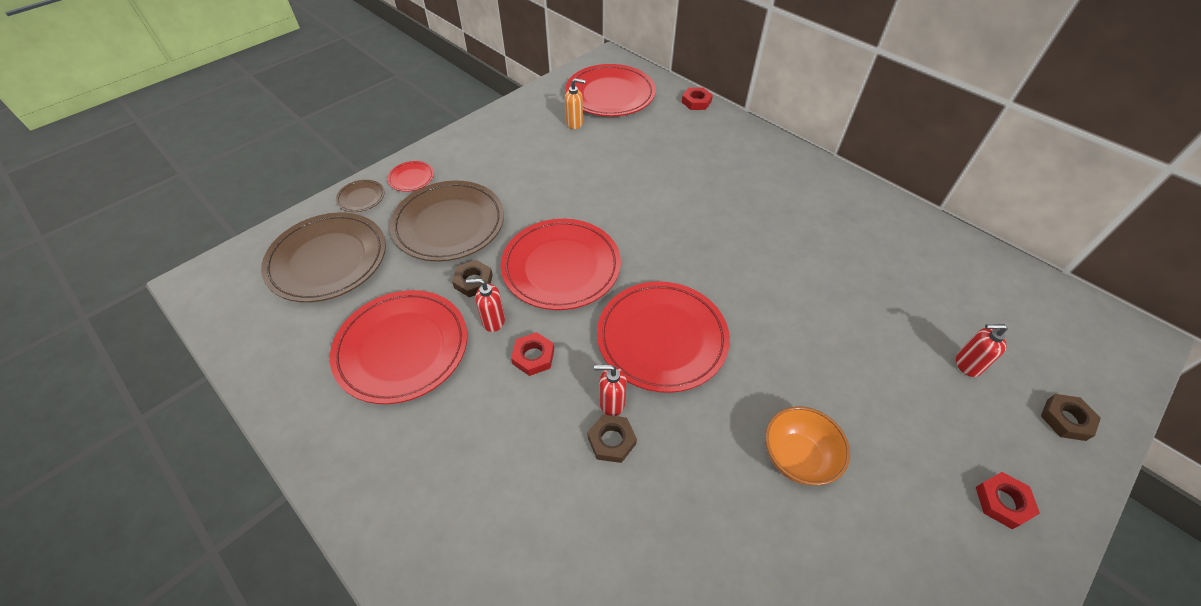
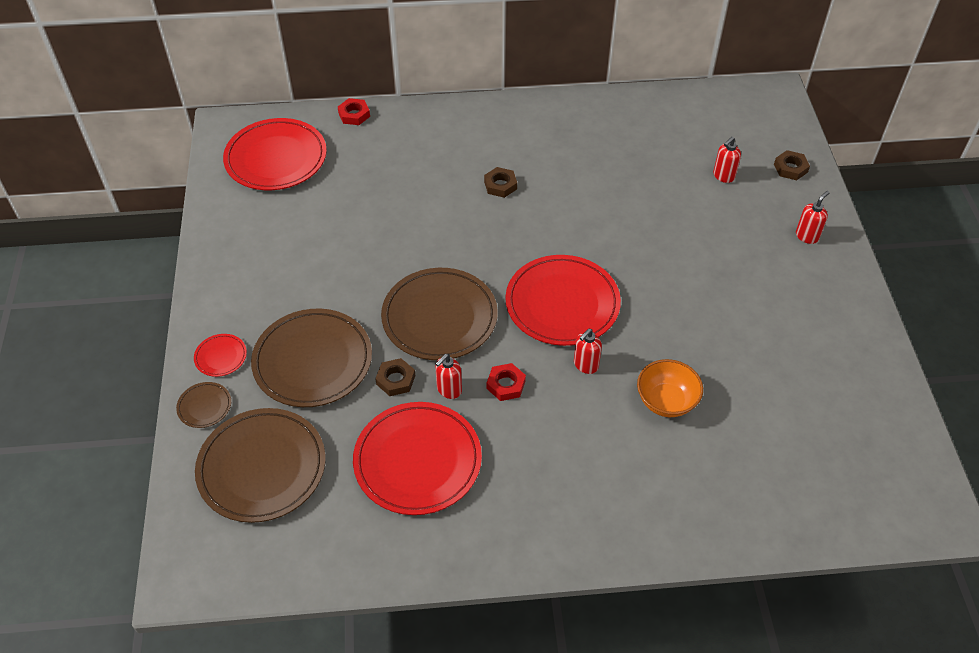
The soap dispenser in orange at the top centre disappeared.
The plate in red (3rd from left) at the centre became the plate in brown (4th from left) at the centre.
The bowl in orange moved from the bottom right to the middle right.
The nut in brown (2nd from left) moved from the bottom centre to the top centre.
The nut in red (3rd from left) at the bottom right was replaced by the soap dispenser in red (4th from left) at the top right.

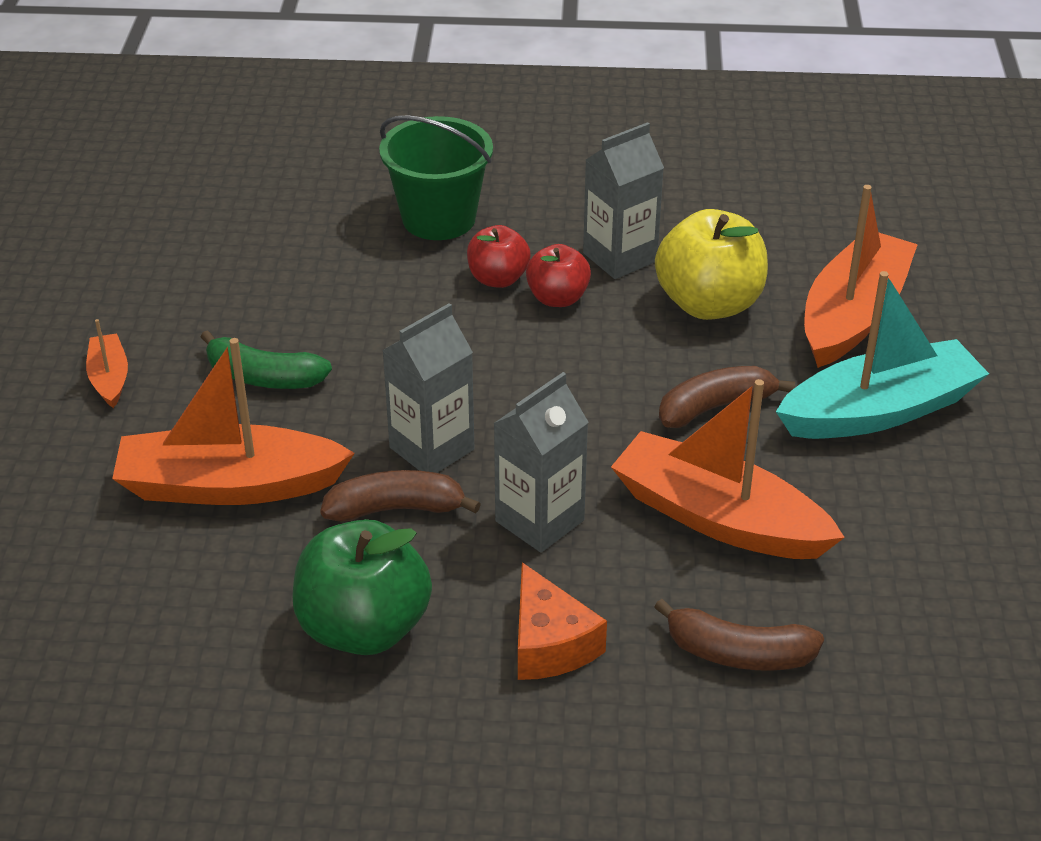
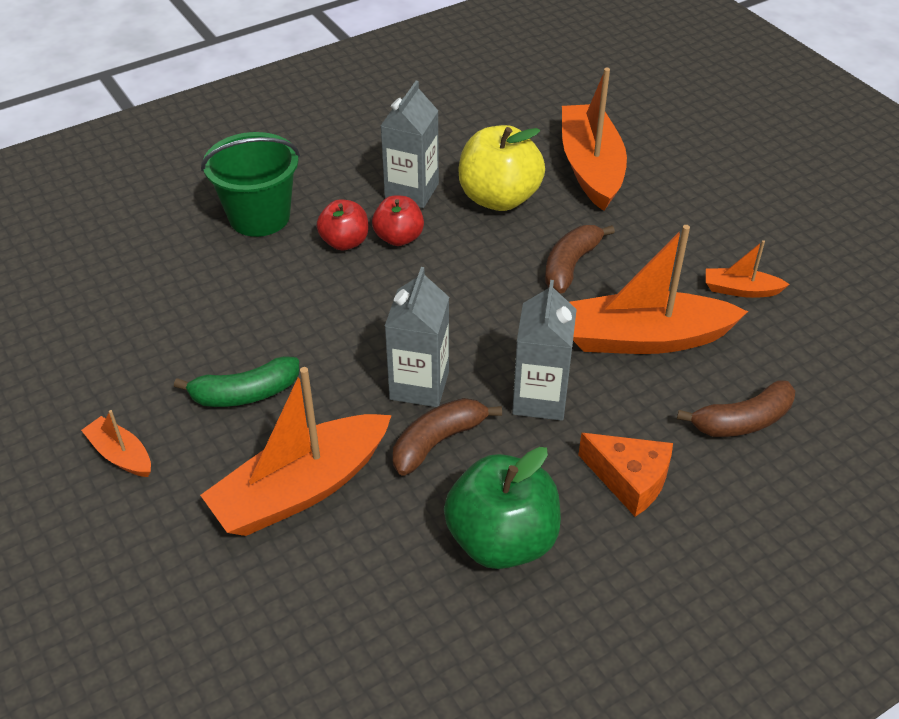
The boat in turquoise at the middle right disappeared.
The boat in orange (5th from left) at the middle right appeared.

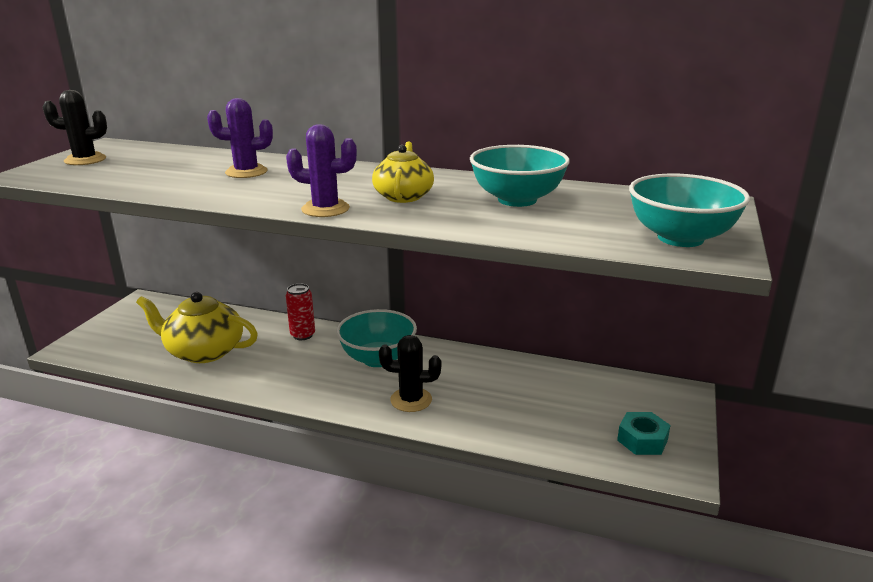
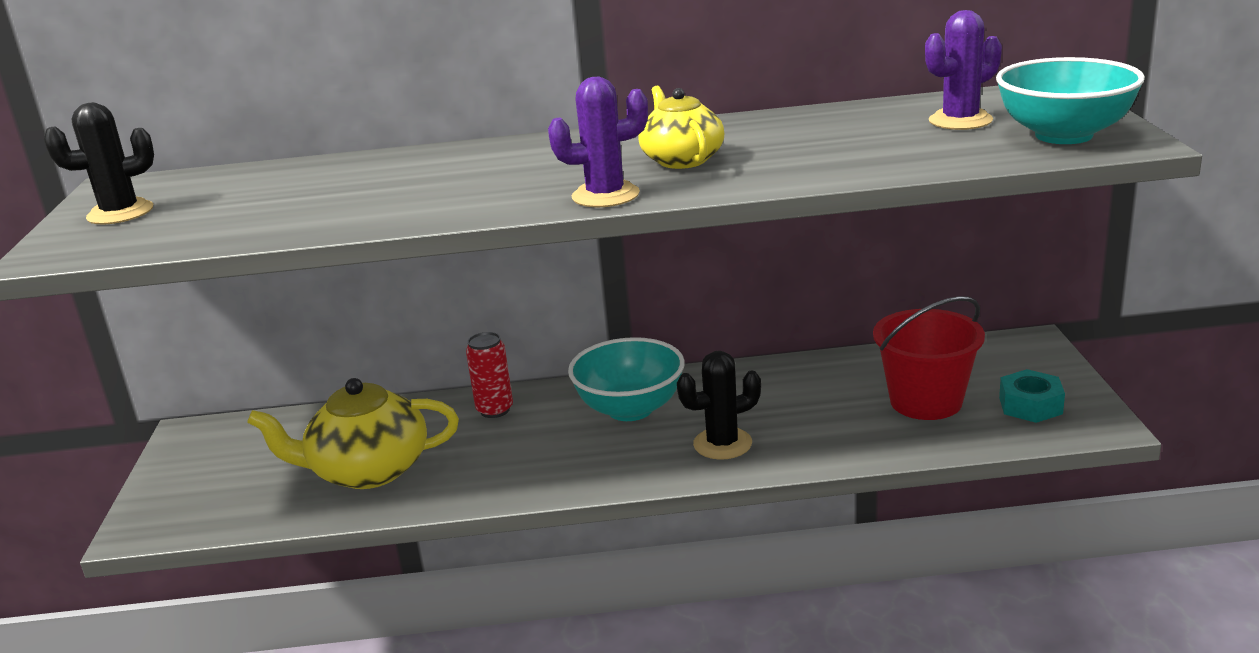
The cactus in purple (1st from left in the first image) moved from the top left to the top right.
The bowl in turquoise (2nd from left) at the top centre disappeared.
The bucket in red at the middle right appeared.

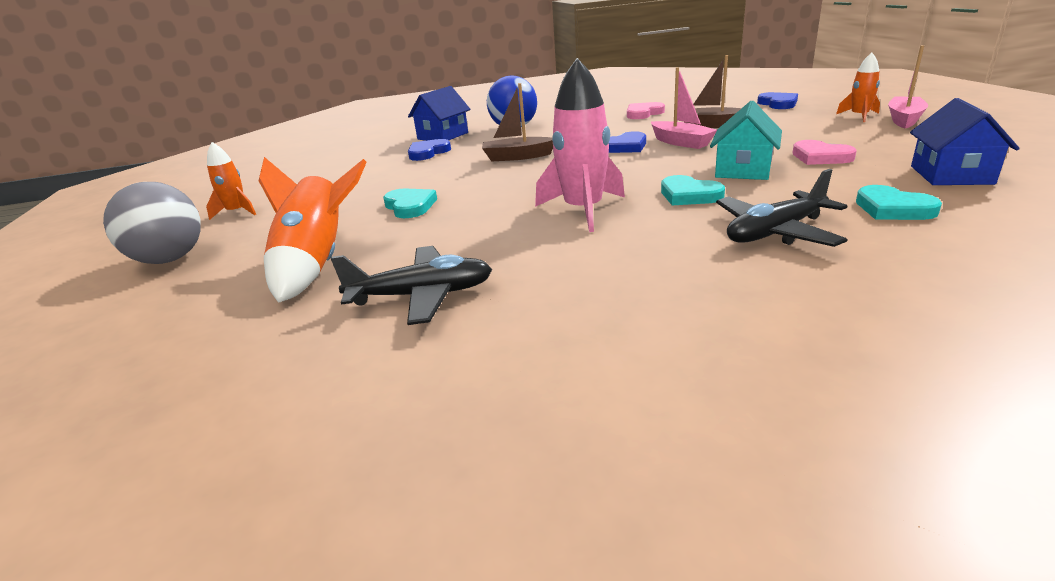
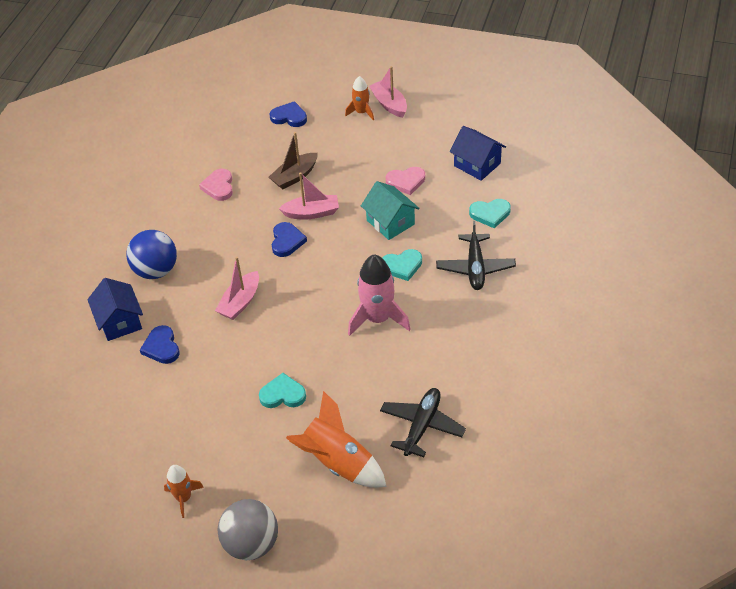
The boat in brown (1st from left) at the top centre became the boat in pink (1st from left) at the middle left.

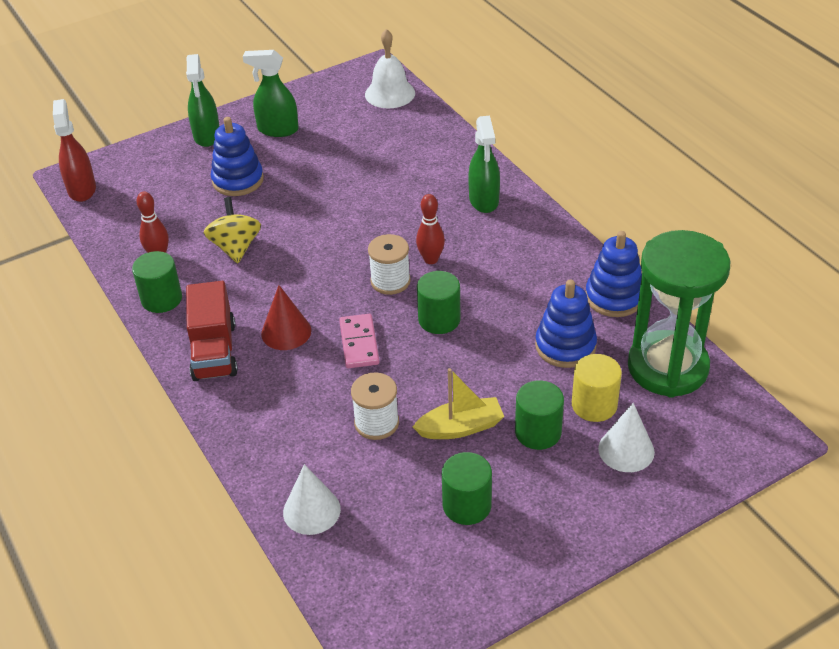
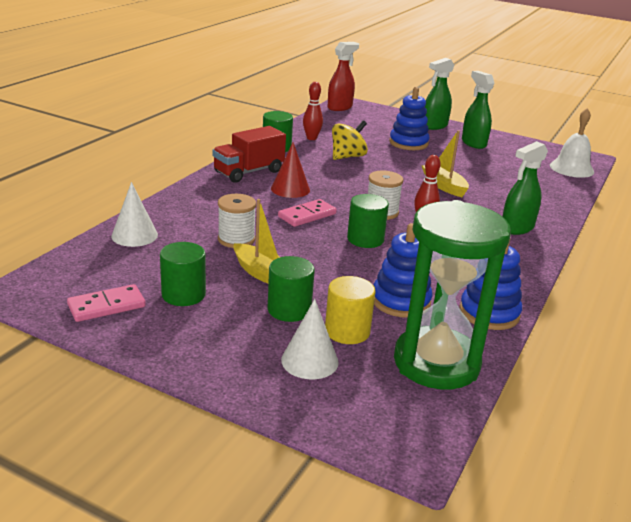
The boat in yellow (2nd from left) at the top right appeared.
The domino in pink (1st from left) at the middle left appeared.

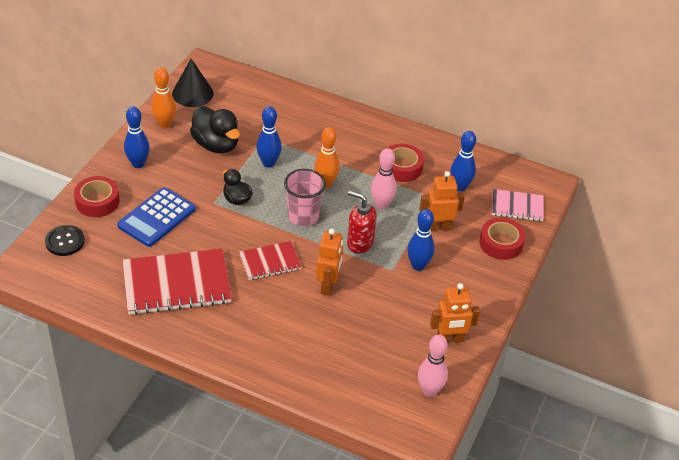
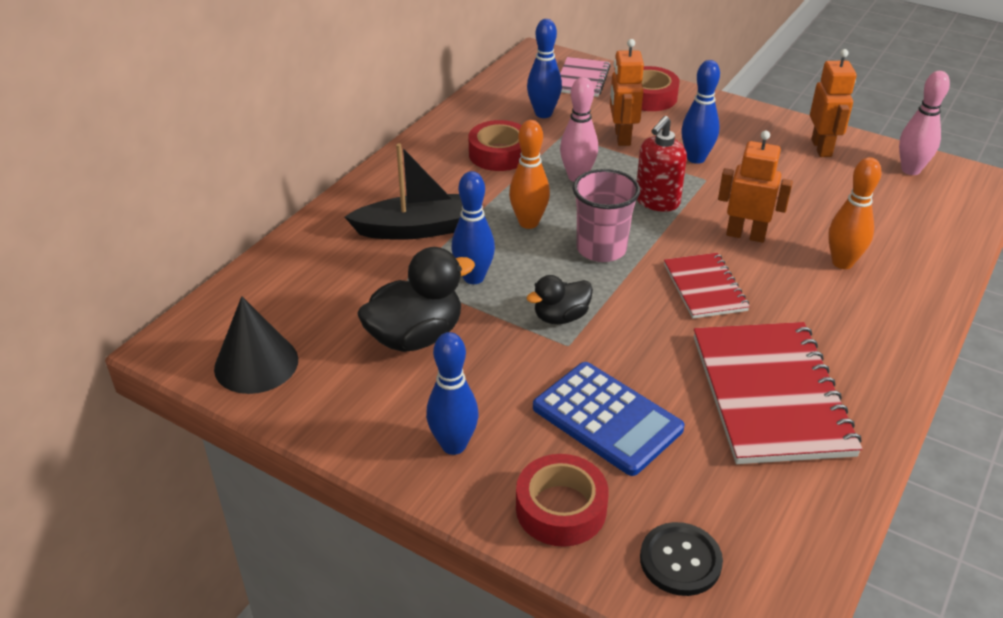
The bowling pin in orange (1st from left in the first image) moved from the top left to the middle right.
The boat in black at the top centre appeared.

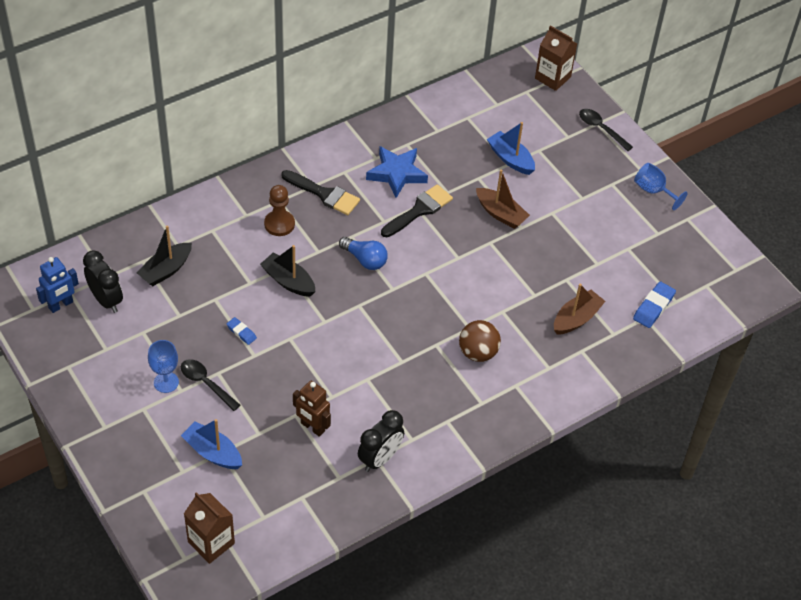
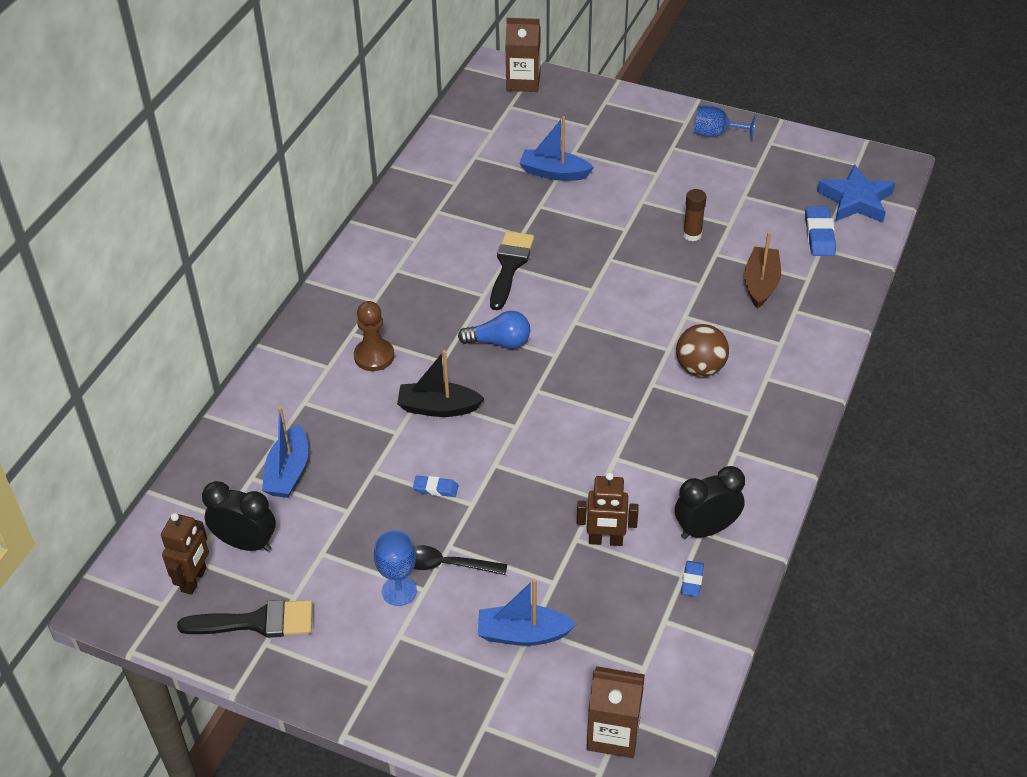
The spoon in black (2nd from left) at the top right disappeared.
The star in blue moved from the top centre to the top right.
The boat in brown (1st from left) at the top centre disappeared.
The brush in black (1st from left) moved from the top centre to the bottom left.
The boat in black (1st from left) at the middle left became the boat in blue (1st from left) at the middle left.
The robot in blue at the middle left became the robot in brown (1st from left) at the bottom left.
The clock in black (2nd from left) at the bottom centre turned 120 degrees counterclockwise.
The glue stick in brown at the top right appeared.
The eraser in blue (2nd from left) at the bottom right appeared.

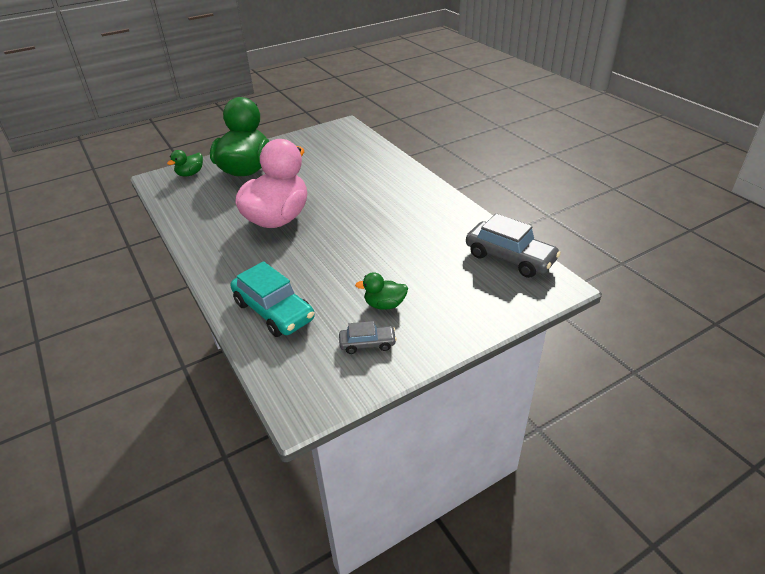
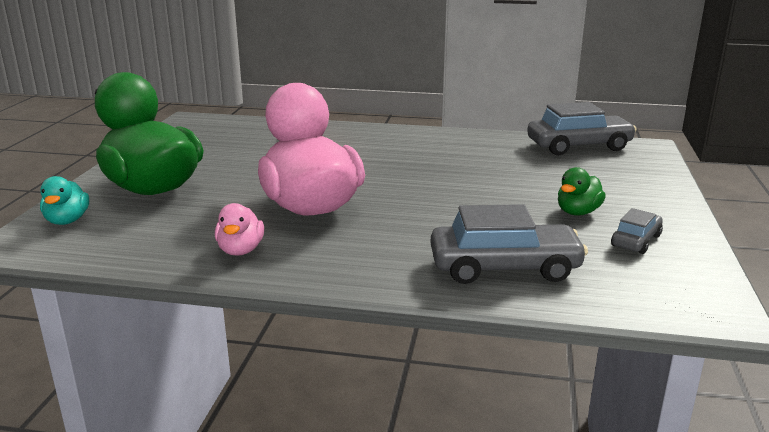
The duck in green (1st from left) at the top left became the duck in turquoise at the middle left.
The car in turquoise at the centre became the car in grey (1st from left) at the centre.
The duck in pink (1st from left) at the middle left appeared.

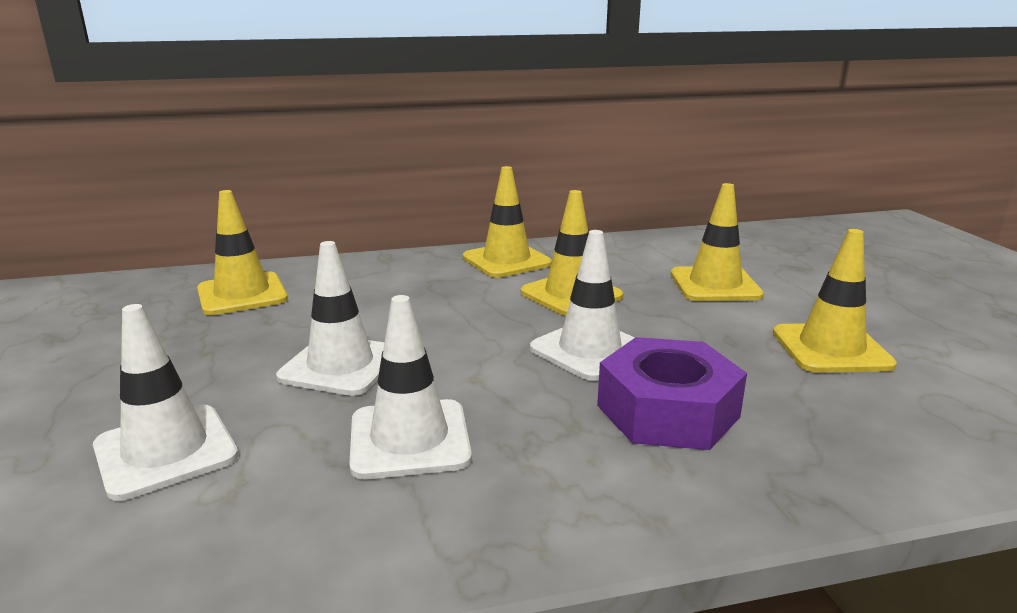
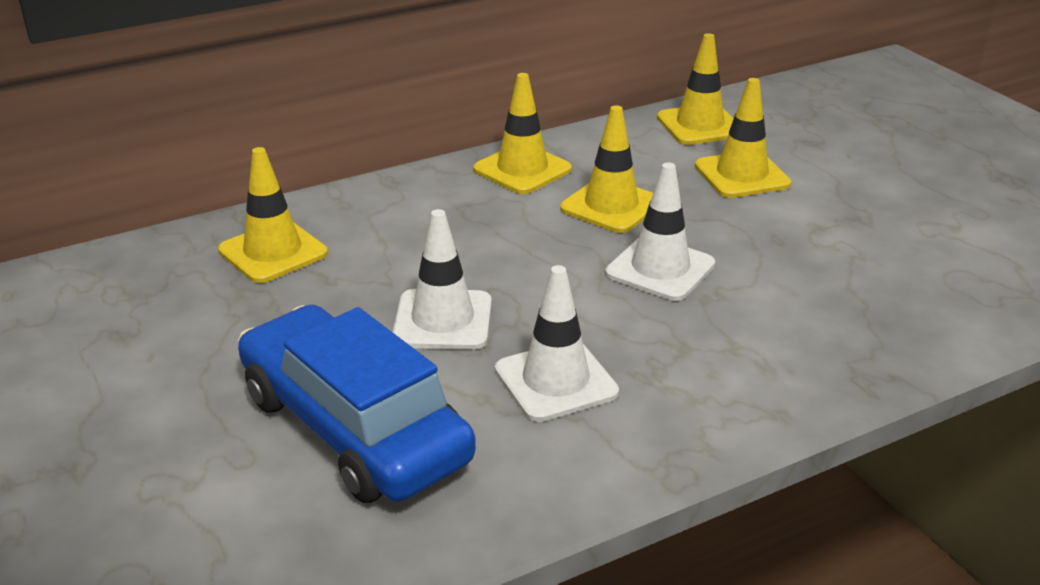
The traffic cone in yellow (5th from left in the first image) moved from the middle right to the top right.
The traffic cone in white (1st from left) at the middle left was replaced by the car in blue at the bottom centre.
The nut in purple at the centre disappeared.

